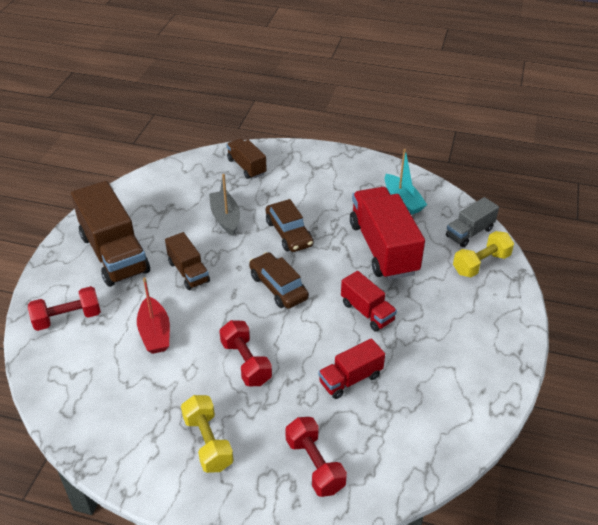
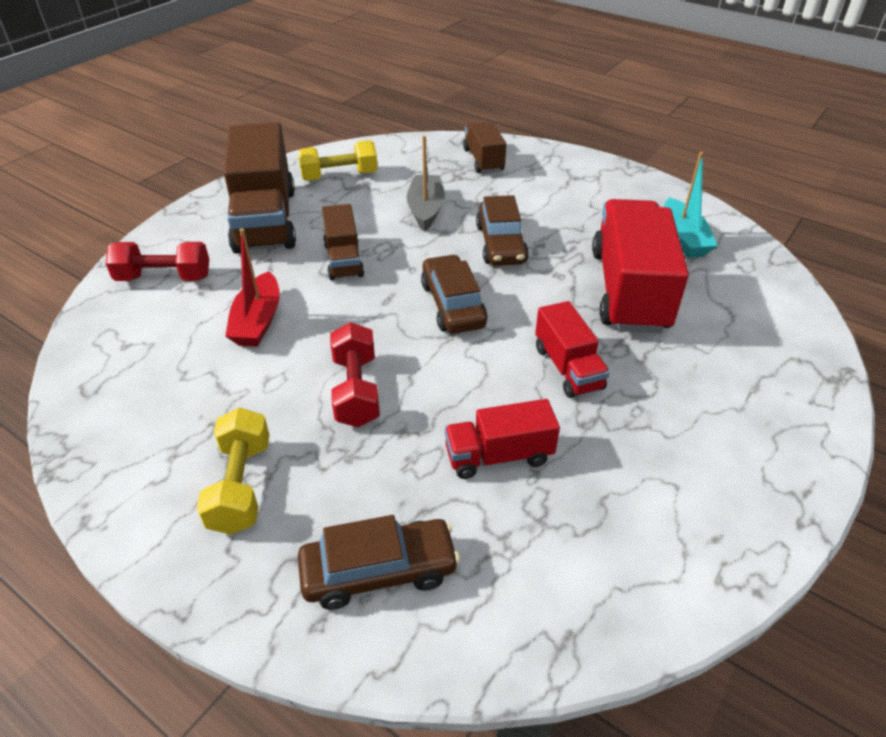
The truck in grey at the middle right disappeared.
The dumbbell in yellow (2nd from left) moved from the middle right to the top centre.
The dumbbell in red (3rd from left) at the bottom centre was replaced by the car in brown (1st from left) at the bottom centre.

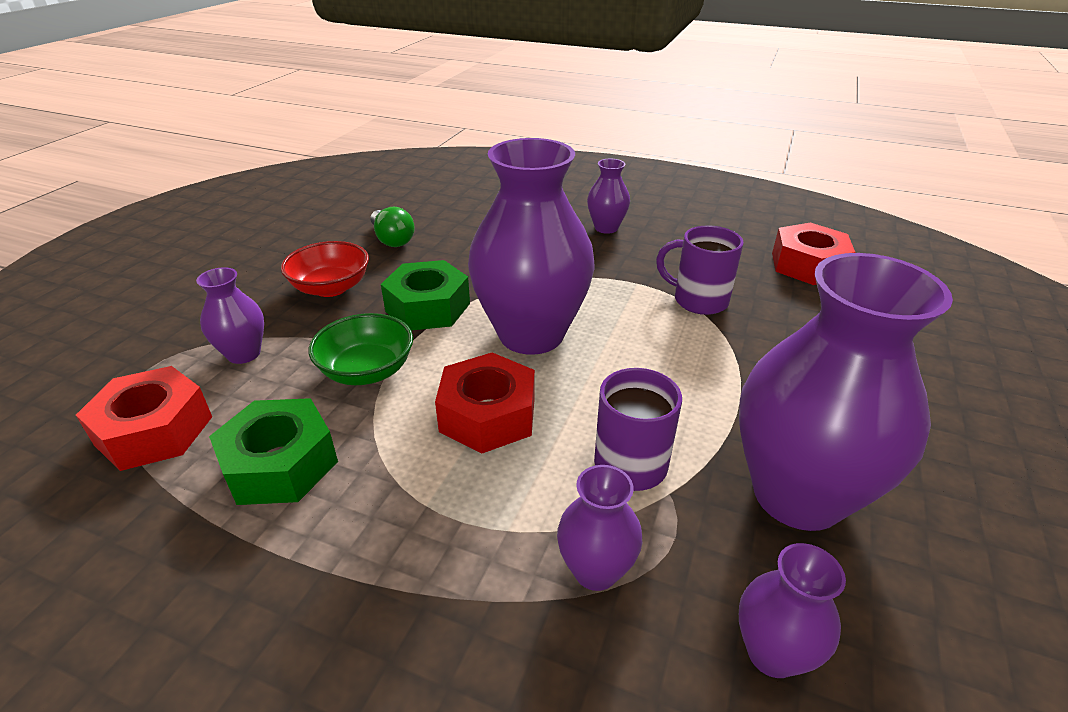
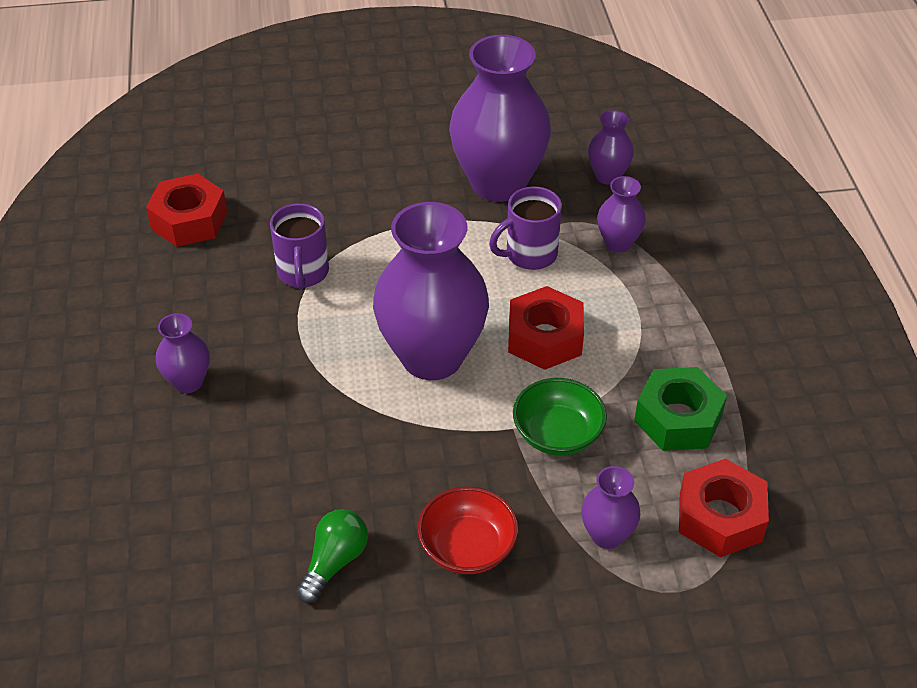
The nut in green (2nd from left) at the centre disappeared.

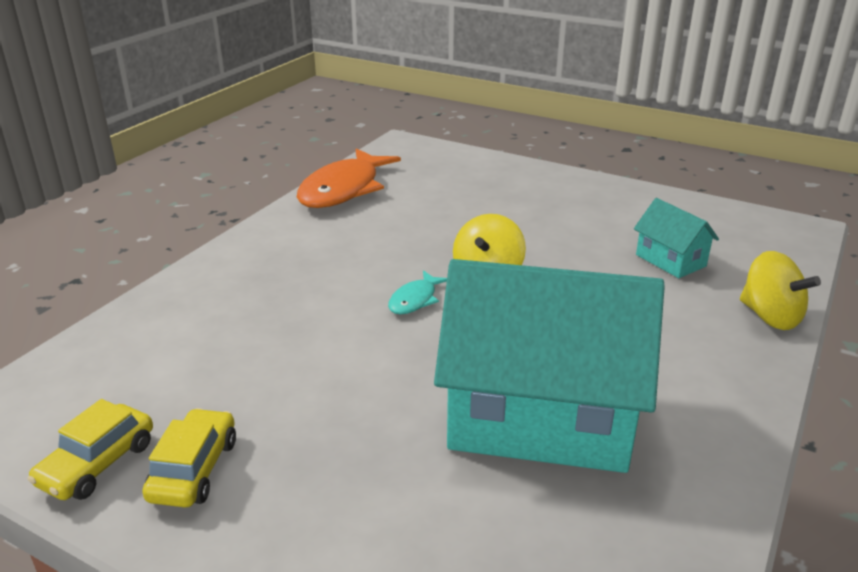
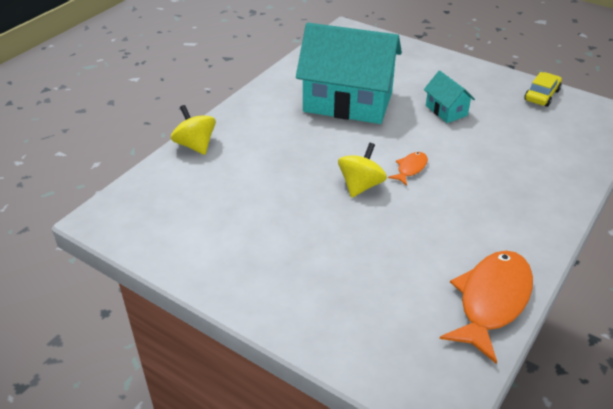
The house in turquoise (2nd from left) moved from the middle right to the top right.
The fish in turquoise at the centre became the fish in orange (1st from left) at the centre.
The car in yellow (2nd from left) at the bottom left disappeared.

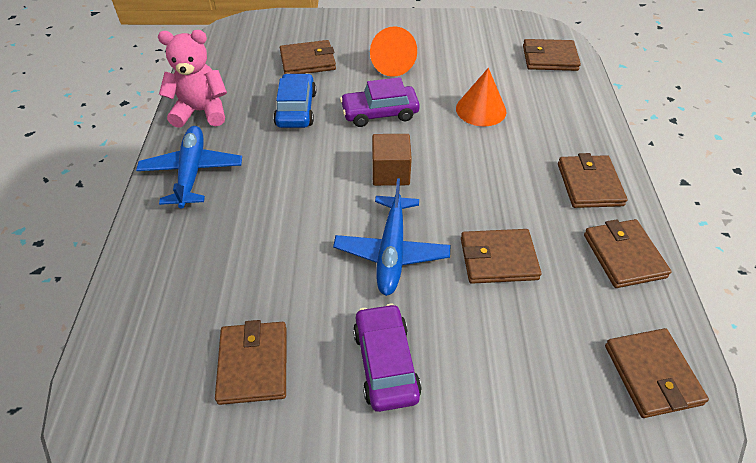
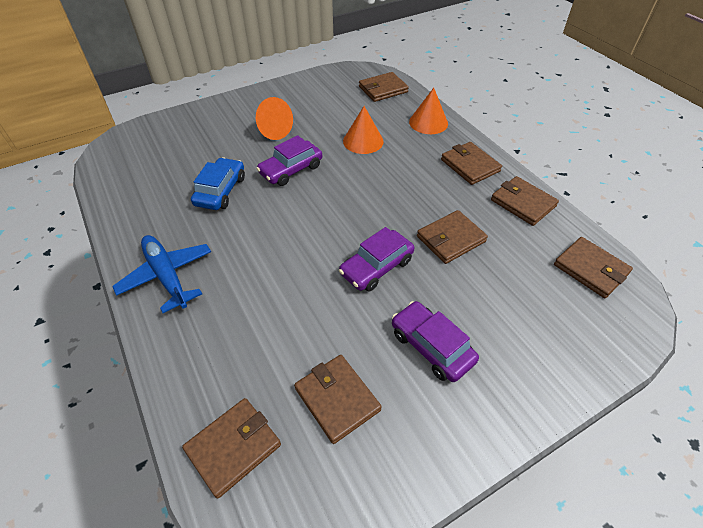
The teddy bear in pink at the top left disappeared.
The wallet in brown (2nd from left in the first image) moved from the top centre to the bottom left.
The car in blue at the top centre turned 45 degrees clockwise.
The cube in brown at the centre disappeared.
The plane in blue (2nd from left) at the centre was replaced by the car in purple (2nd from left) at the centre.
The cone in orange (3rd from left) at the top centre appeared.

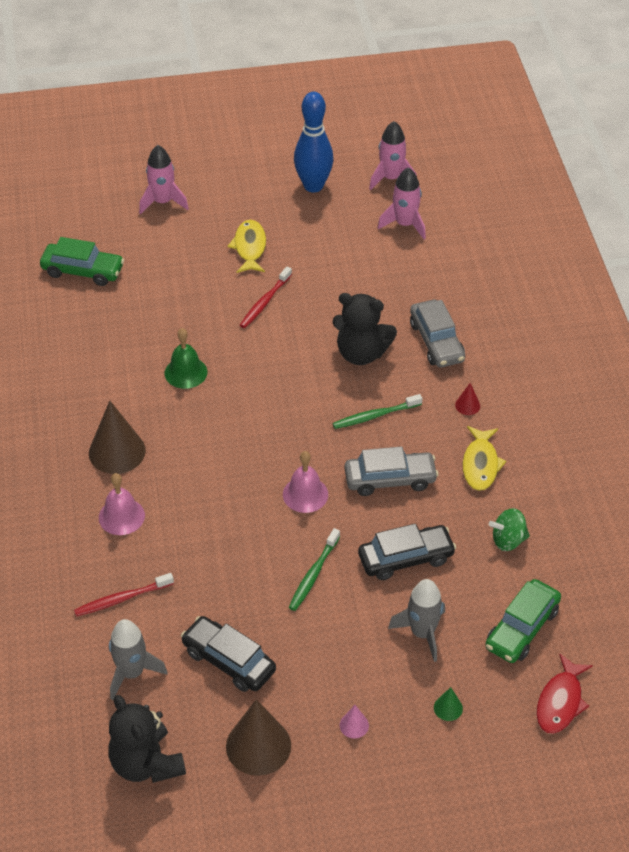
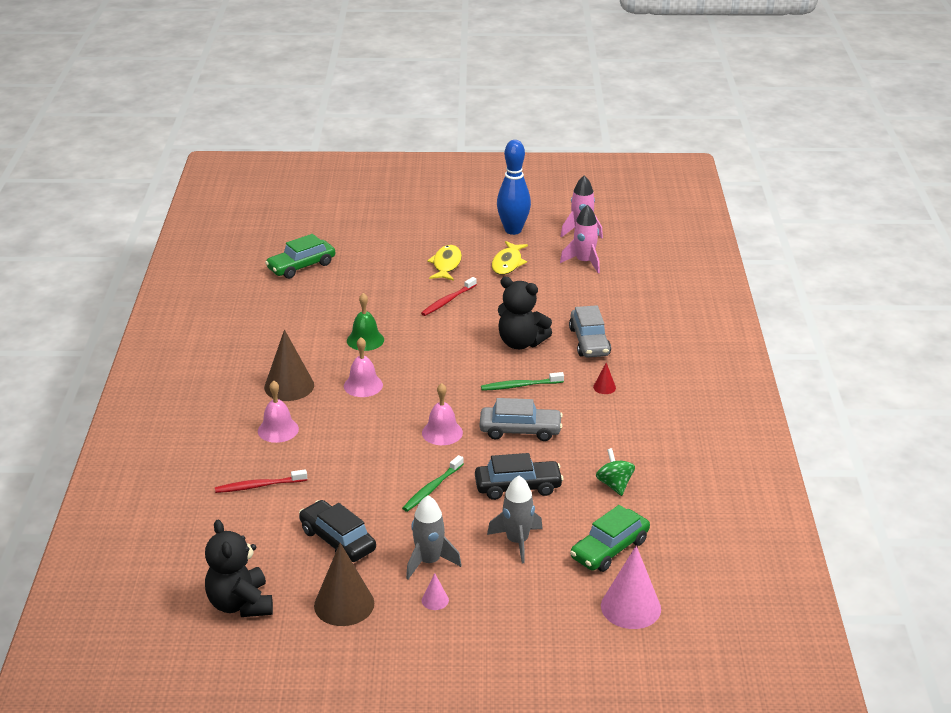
The rocket in pink (1st from left) at the top left disappeared.
The car in green (1st from left) at the top left turned 120 degrees clockwise.
The fish in yellow (2nd from left) moved from the middle right to the centre.
The spinning top in green at the middle right turned 75 degrees clockwise.
The rocket in grey (1st from left) moved from the bottom left to the bottom centre.
The fish in red at the bottom right was replaced by the cone in pink (2nd from left) at the bottom centre.
The cone in green at the bottom right disappeared.
The bell in pink (2nd from left) at the centre appeared.

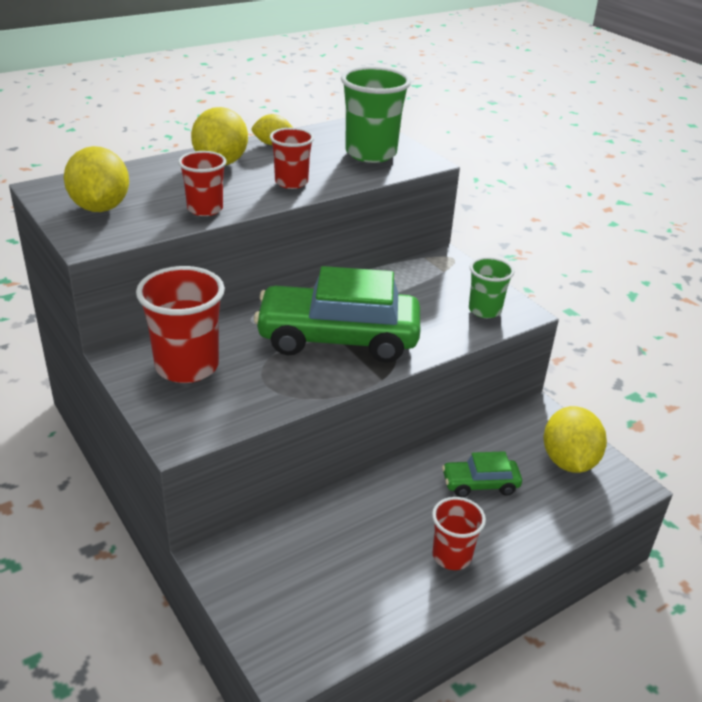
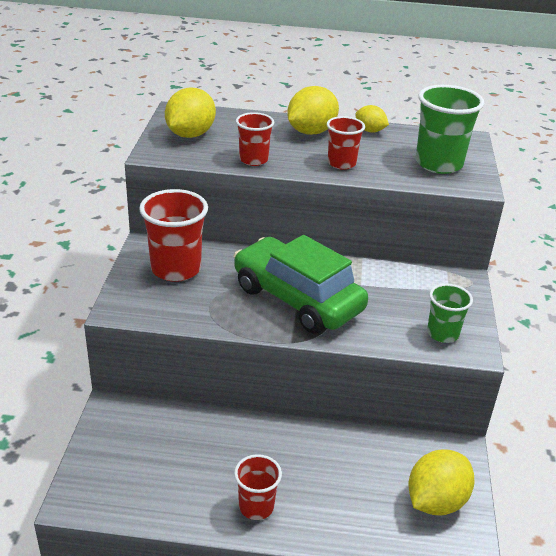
The car in green (2nd from left) at the bottom right disappeared.

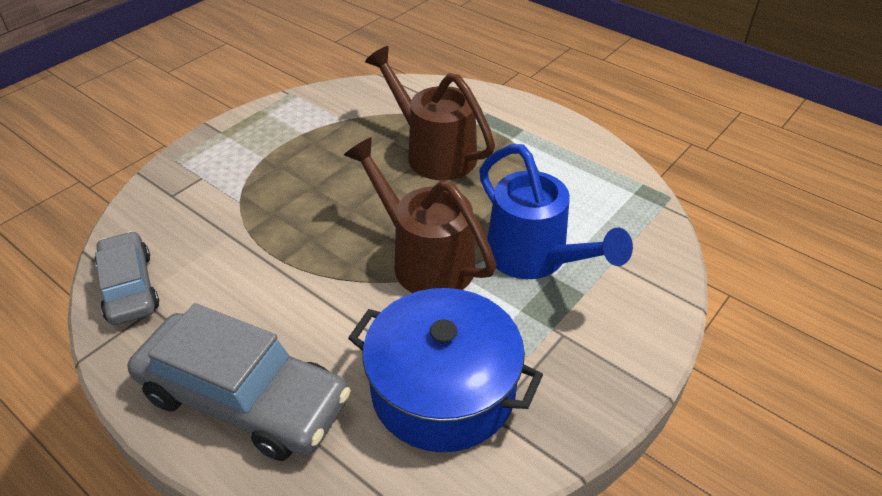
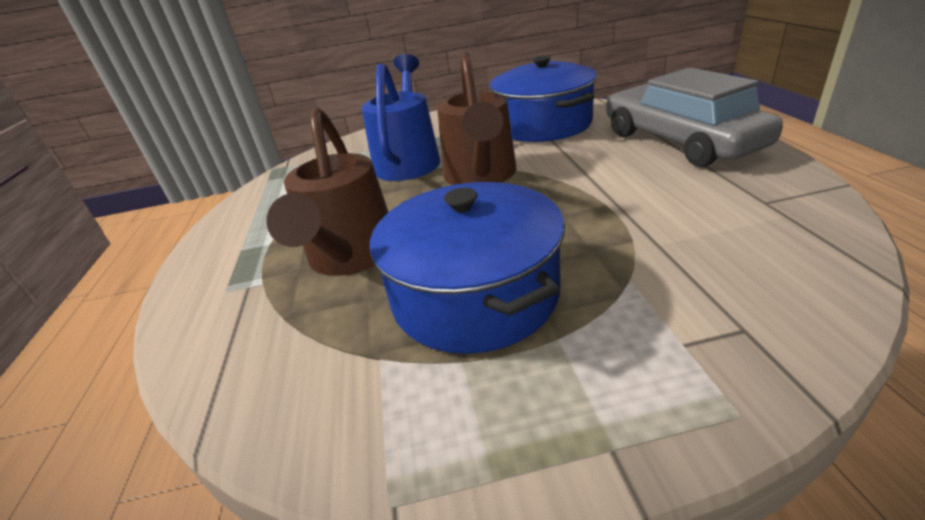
The car in grey (1st from left) at the middle left disappeared.
The pot in blue (1st from left) at the centre appeared.

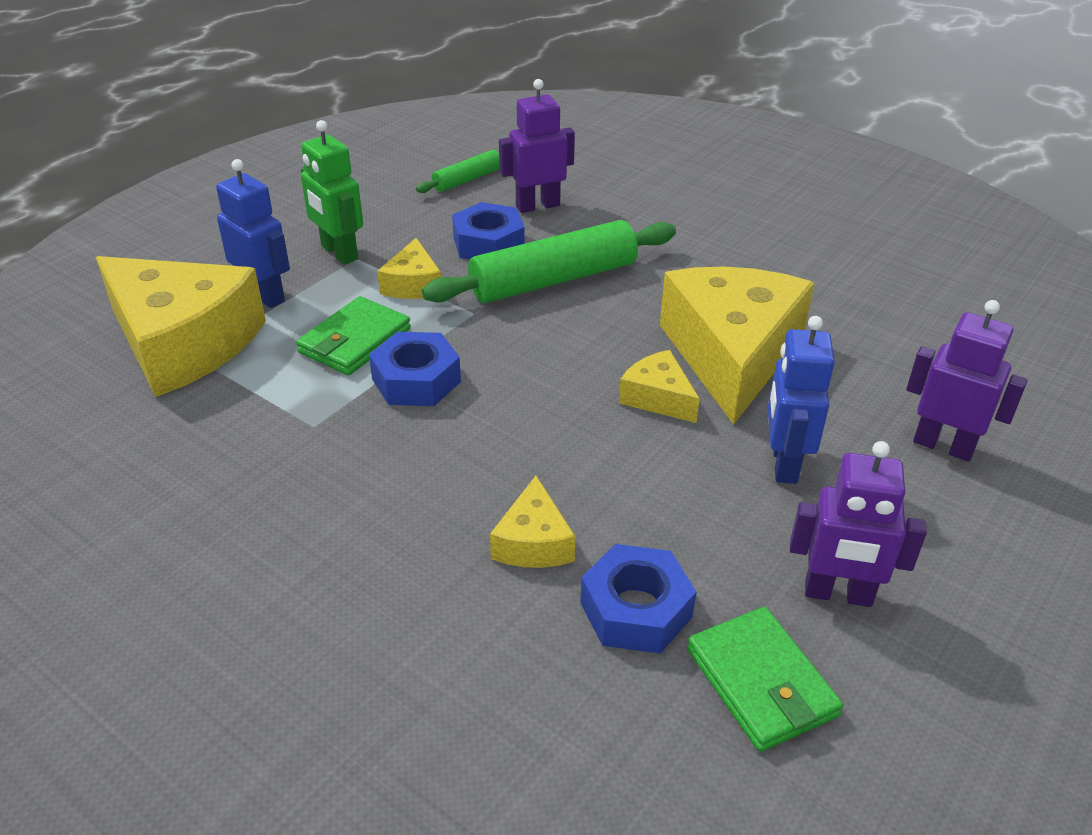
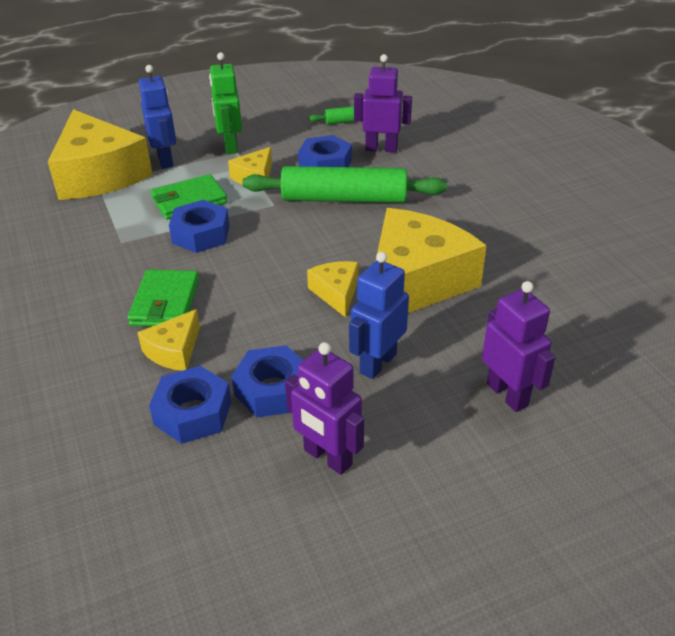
The wallet in green (2nd from left in the first image) moved from the bottom right to the middle left.
The nut in blue (3rd from left) at the centre appeared.

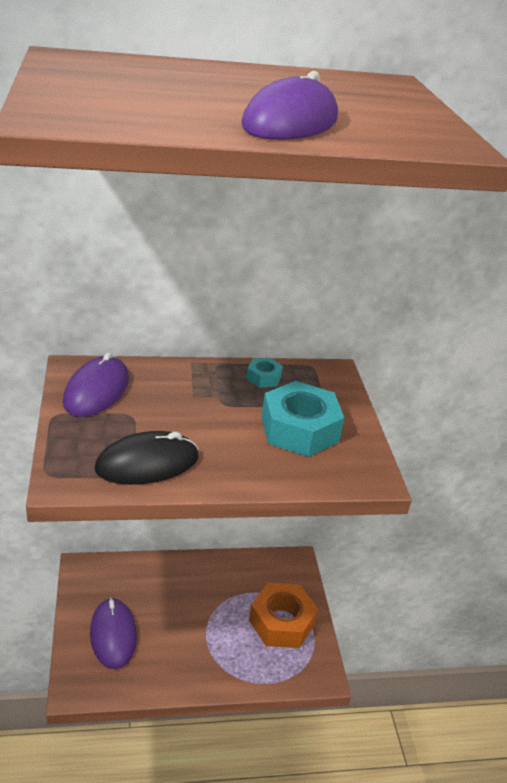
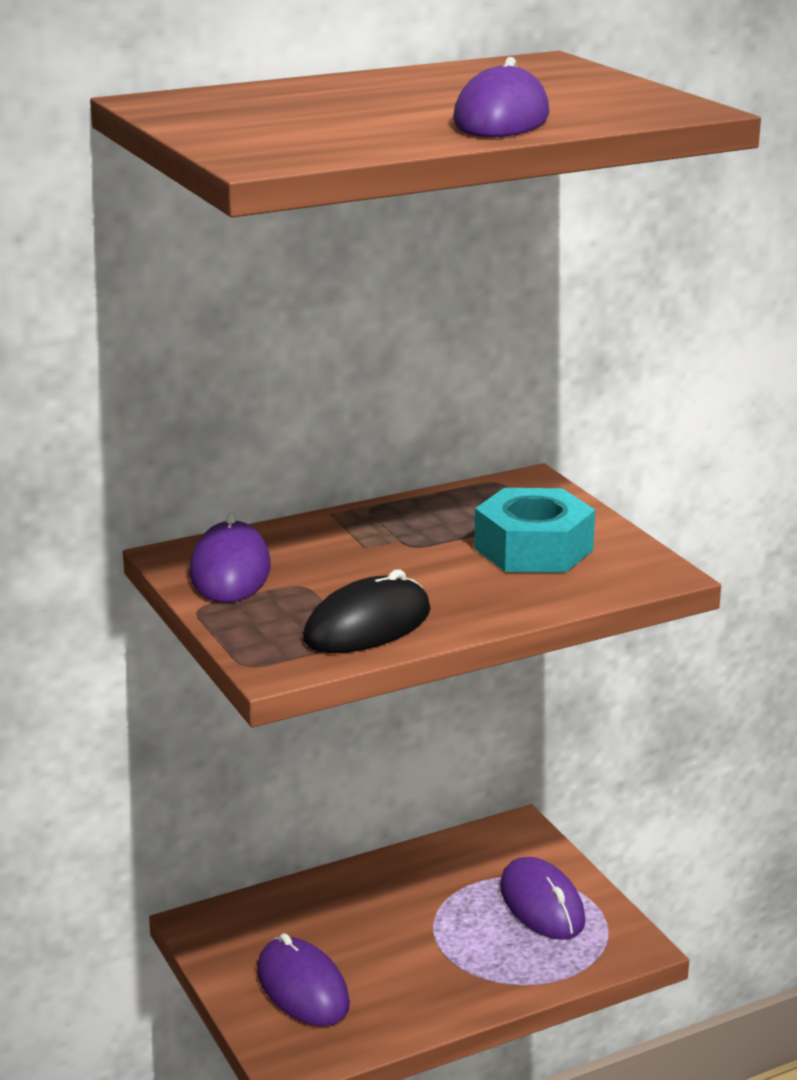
The nut in turquoise (1st from left) at the centre disappeared.
The nut in orange at the bottom centre was replaced by the mouse in purple (4th from left) at the bottom right.

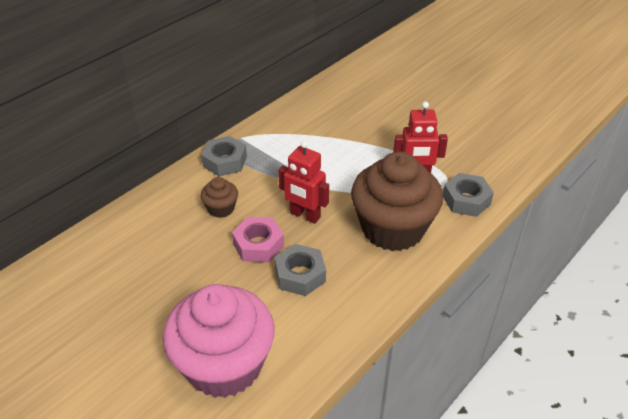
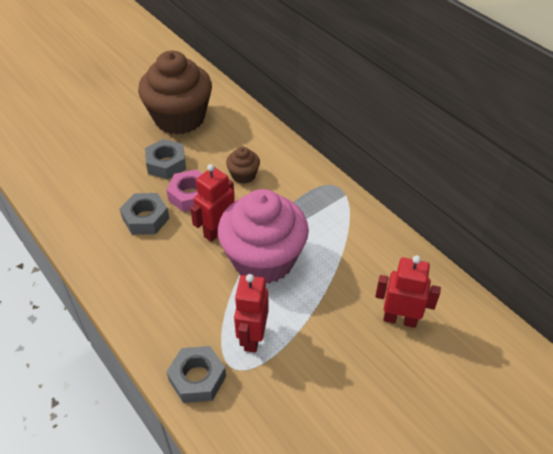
The nut in grey (1st from left in the first image) moved from the centre to the middle left.
The cupcake in brown (2nd from left in the first image) moved from the centre to the top left.
The cupcake in pink moved from the bottom centre to the centre.
The robot in red (3rd from left) at the middle right appeared.

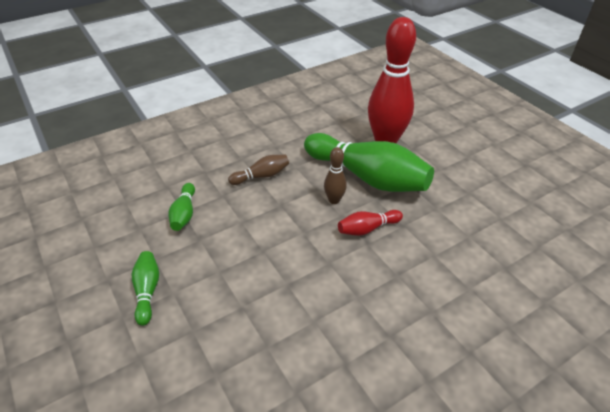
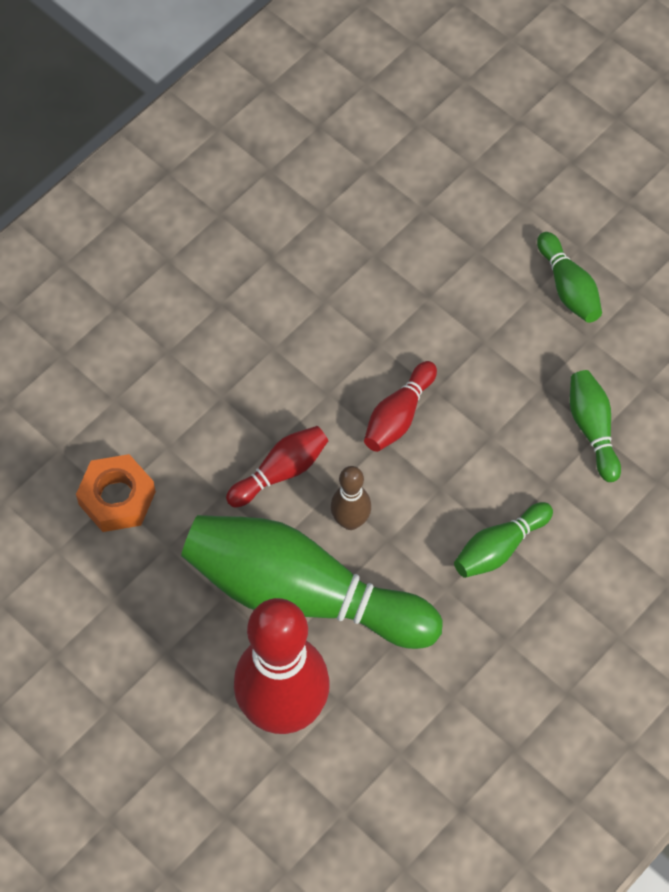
The bowling pin in brown (1st from left) at the centre became the bowling pin in green (2nd from left) at the middle right.
The bowling pin in red (3rd from left) at the centre appeared.
The nut in orange at the middle left appeared.

